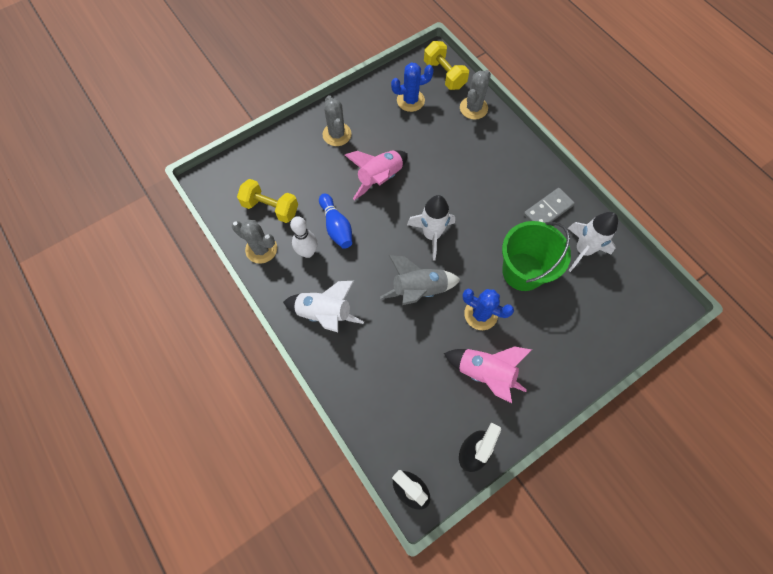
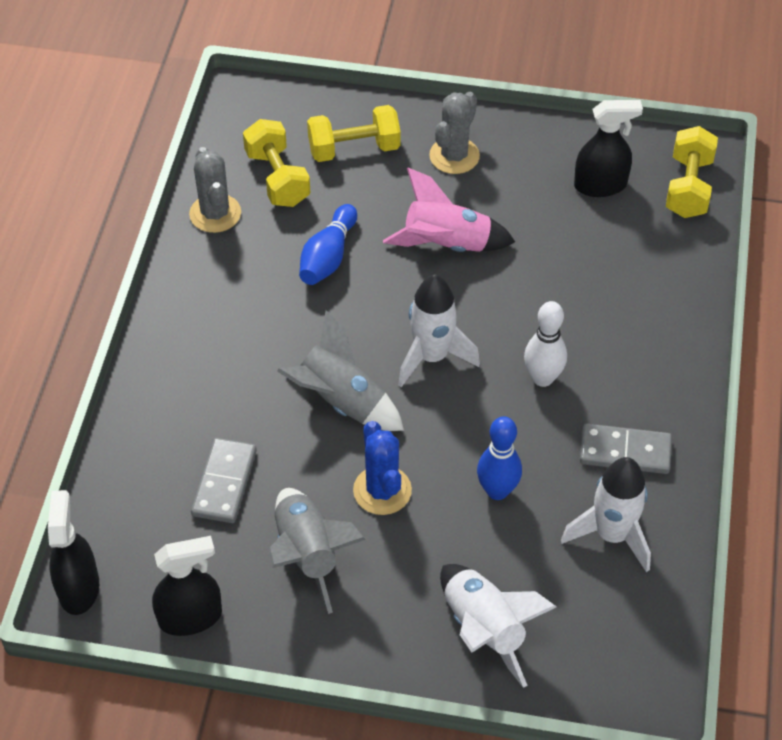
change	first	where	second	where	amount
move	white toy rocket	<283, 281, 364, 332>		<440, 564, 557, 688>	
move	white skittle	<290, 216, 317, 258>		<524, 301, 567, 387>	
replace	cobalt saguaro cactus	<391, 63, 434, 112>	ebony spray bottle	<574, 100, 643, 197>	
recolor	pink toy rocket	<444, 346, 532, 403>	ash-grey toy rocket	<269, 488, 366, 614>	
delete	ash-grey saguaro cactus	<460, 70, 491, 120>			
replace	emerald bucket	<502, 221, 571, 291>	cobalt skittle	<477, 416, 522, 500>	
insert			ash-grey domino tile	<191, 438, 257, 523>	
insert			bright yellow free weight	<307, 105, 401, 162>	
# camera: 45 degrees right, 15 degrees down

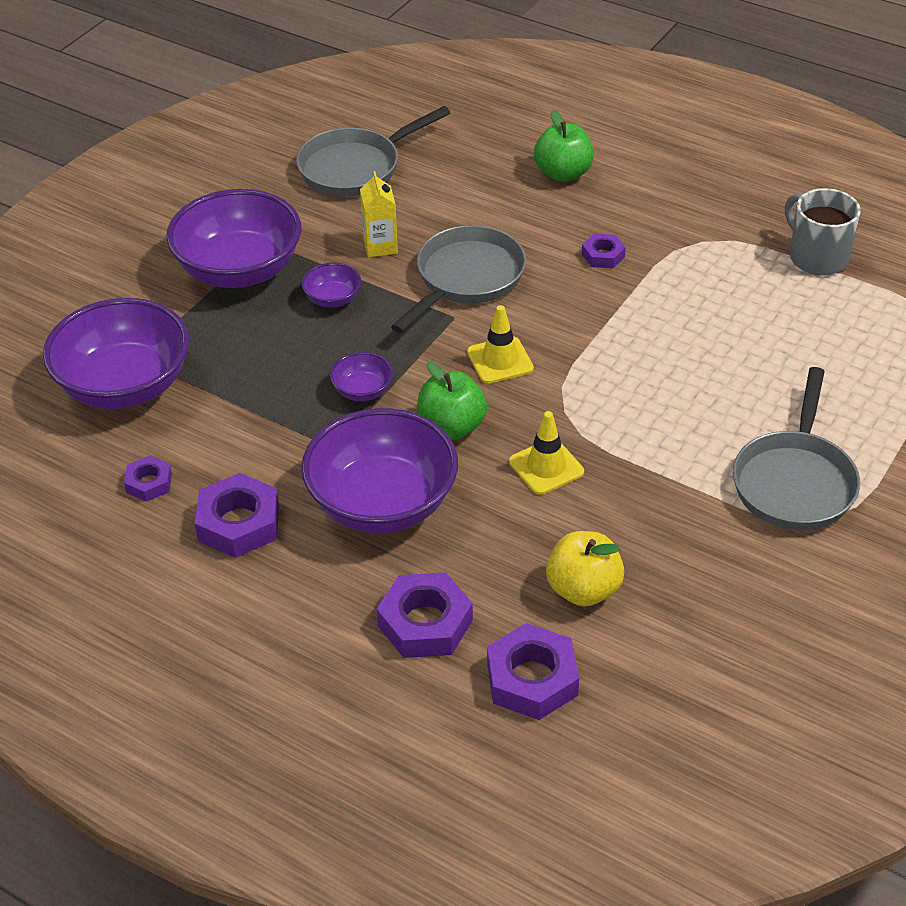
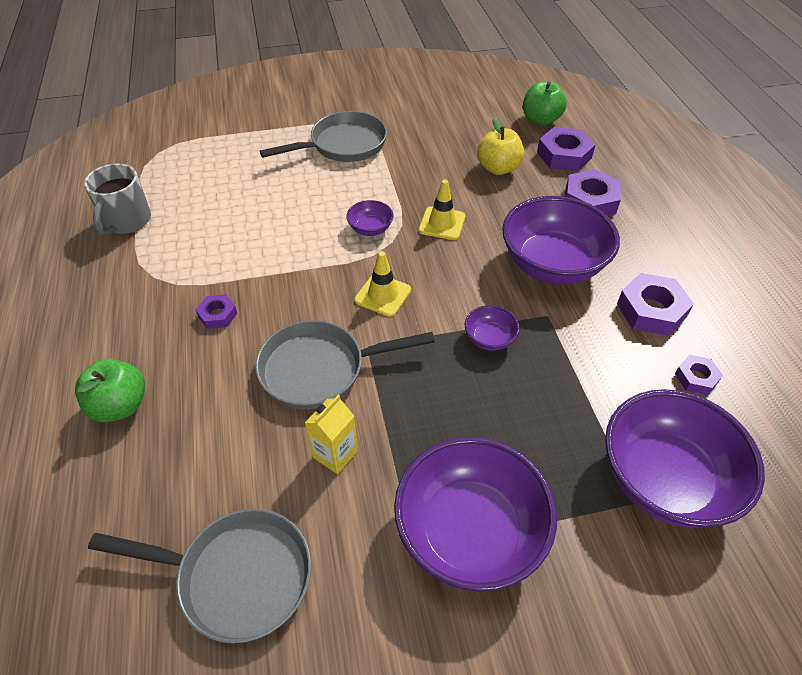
change	first	where	second	where	amount
move	royal purple deep dish	<301, 263, 361, 308>		<346, 200, 393, 236>	
move	emerald apple fruit	<417, 362, 487, 440>		<523, 81, 567, 126>	
# camera: 135 degrees left, 5 degrees up

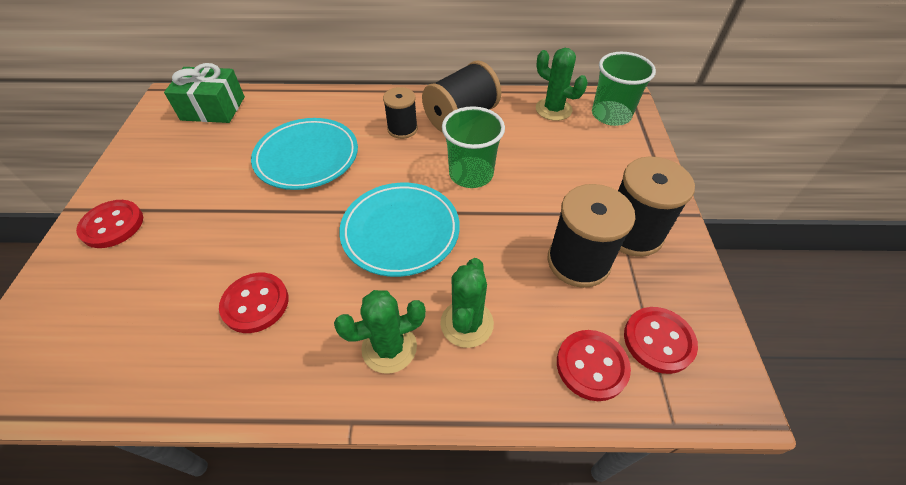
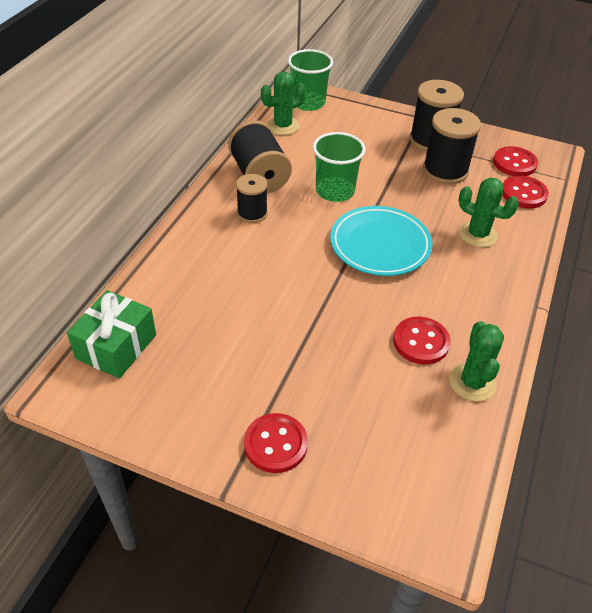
change	first	where	second	where	amount
delete	teal flat dish	<251, 118, 358, 190>			
move	emerald saguaro cactus	<334, 290, 426, 374>		<449, 321, 504, 402>	
# camera: 70 degrees left, 5 degrees down

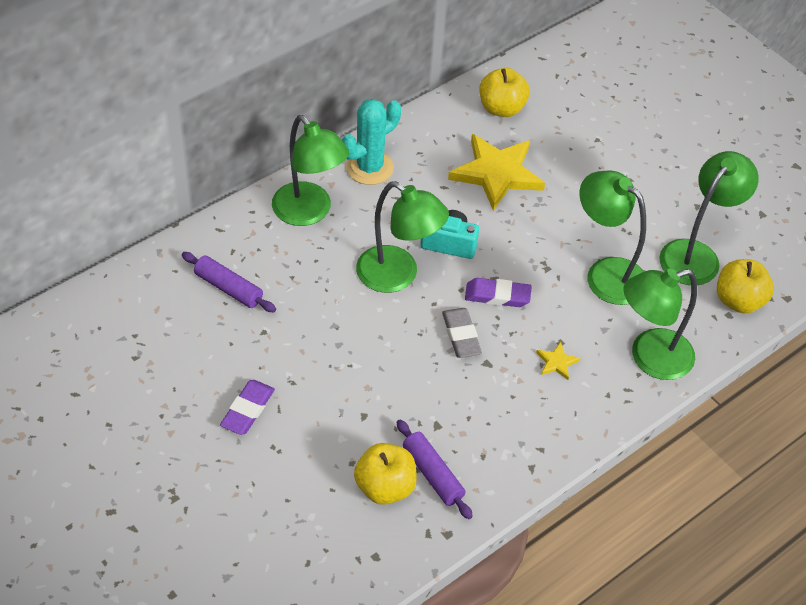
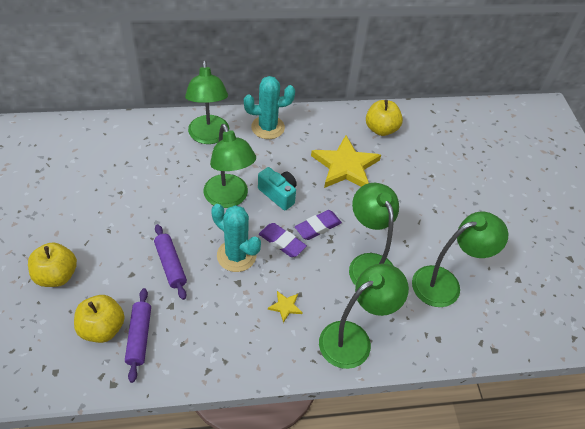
change	first	where	second	where	amount
move	royal purple rolling pin	<182, 252, 276, 312>		<154, 224, 187, 300>	
move	royal purple pencil eraser	<220, 380, 275, 435>		<295, 210, 342, 240>	
replace	ash-grey pencil eraser	<442, 308, 482, 358>	teal saguaro cactus	<211, 204, 261, 272>	
rotate	emerald reading lamp	<623, 269, 697, 380>		<319, 263, 409, 369>	135 degrees clockwise
move	bright yellow apple fruit	<717, 259, 774, 313>		<28, 242, 77, 287>	
# camera: 30 degrees right, 0 degrees up

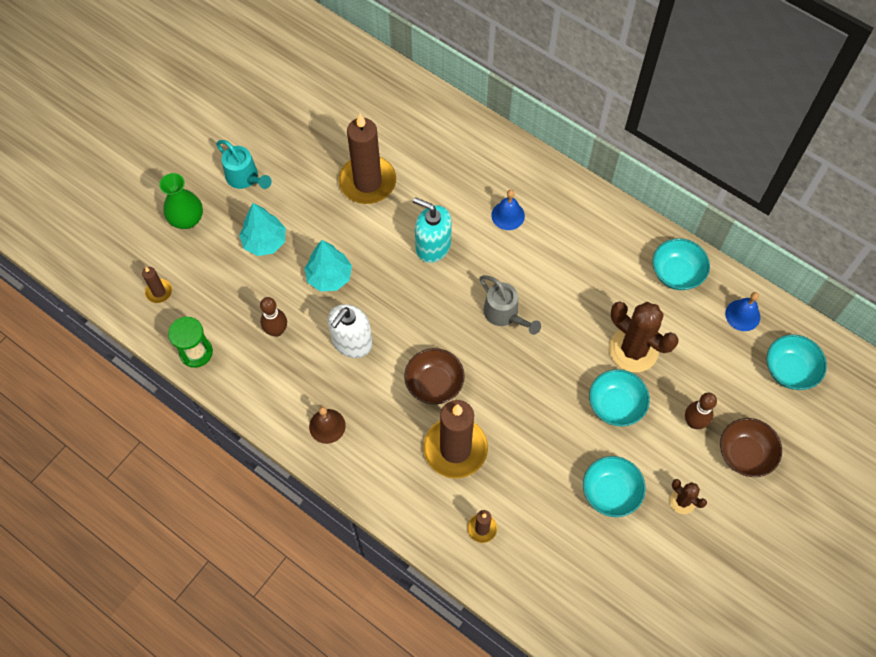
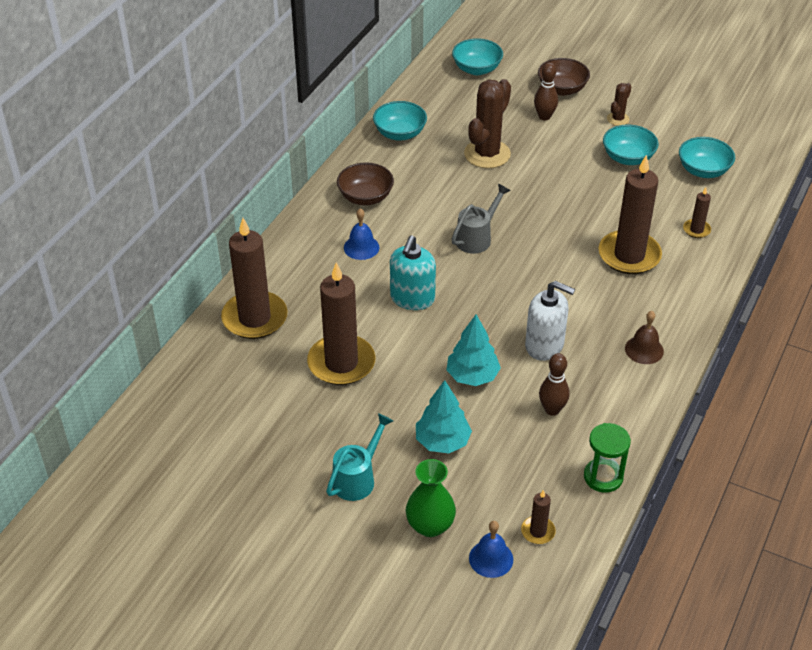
change	first	where	second	where	amount
move	russet deep dish	<404, 348, 465, 404>		<337, 162, 394, 205>	
move	teal deep dish	<589, 369, 650, 426>		<679, 137, 735, 178>	
move	cobalt bell	<725, 292, 760, 331>		<469, 521, 513, 578>	
insert			russet candle	<221, 218, 287, 339>	
# camera: 100 degrees left, 20 degrees down

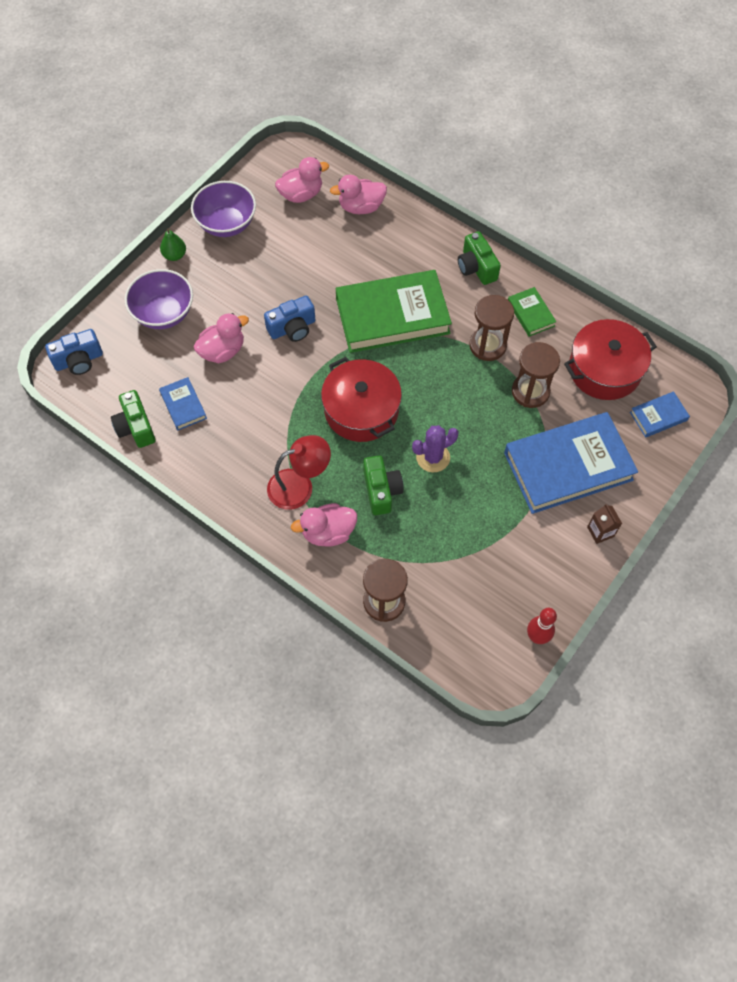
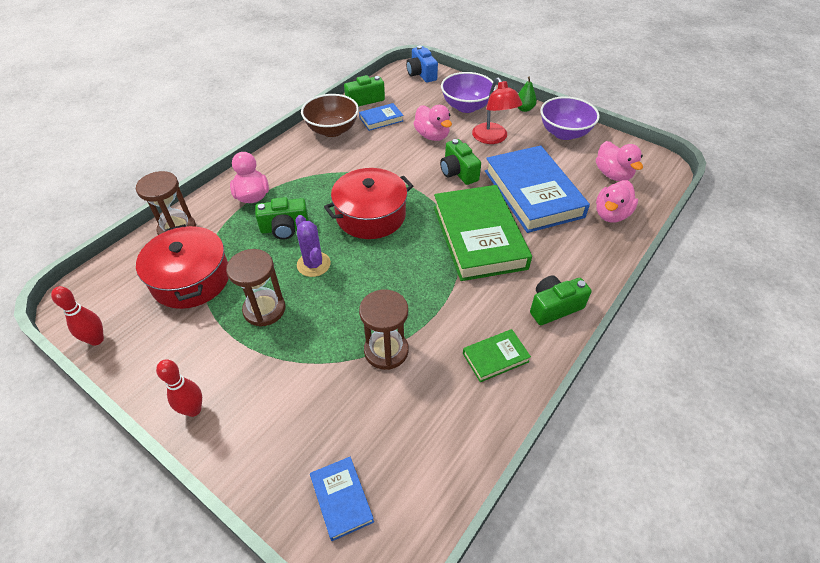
change	first	where	second	where	amount
recolor	cobalt compact camera	<264, 296, 315, 342>	emerald compact camera	<440, 139, 481, 185>	
move	crimson reading lamp	<267, 435, 331, 510>		<472, 78, 522, 144>	
rotate	pink duck	<330, 175, 387, 214>		<596, 180, 638, 223>	135 degrees counterclockwise
move	russet sandglass	<469, 295, 514, 361>		<226, 249, 285, 327>	
move	cobalt hardback	<504, 412, 638, 514>		<485, 146, 590, 233>	
move	crimson stockpot	<564, 319, 657, 400>		<136, 224, 229, 309>	
replace	russet milk carton	<587, 504, 622, 544>	crimson skittle	<156, 359, 202, 417>	
insert			russet deep dish	<301, 94, 359, 137>	
# camera: 90 degrees right, 15 degrees down

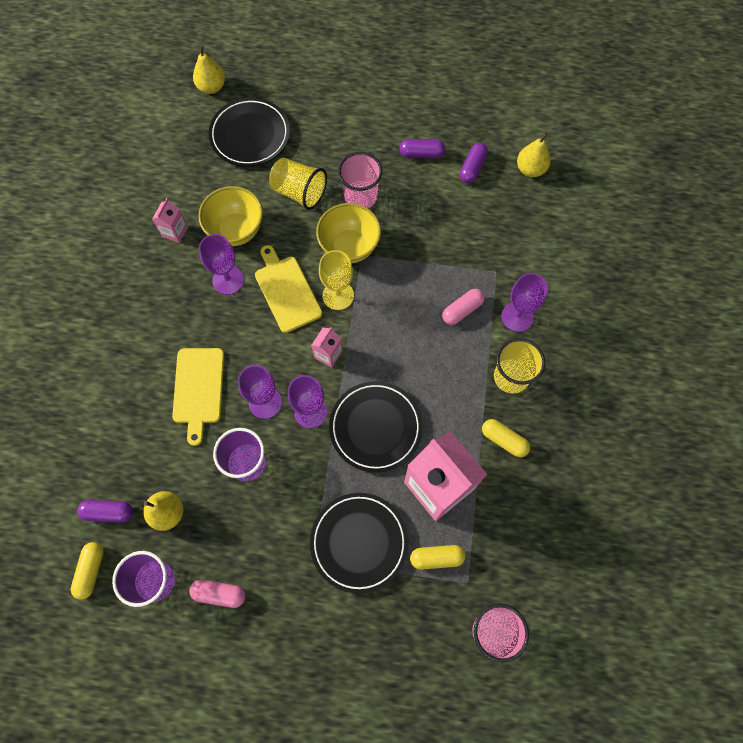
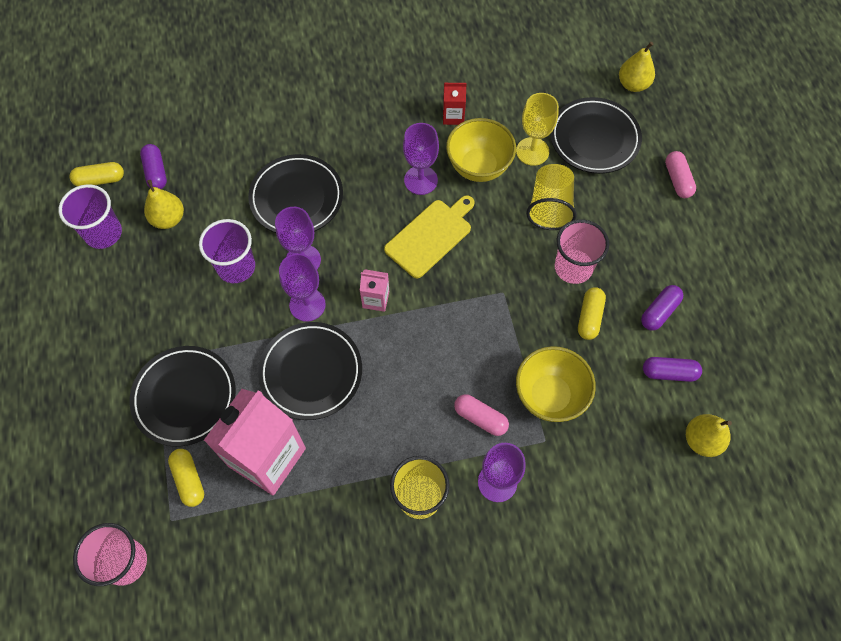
change	first	where	second	where	amount
recolor	pink milk carton	<152, 198, 188, 243>	crimson milk carton	<443, 83, 467, 125>	
replace	bright yellow cutting board	<172, 348, 224, 446>	ebony flat dish	<248, 154, 343, 233>	
move	pink pill shape	<189, 580, 246, 608>		<665, 151, 696, 198>	
move	bright yellow deep dish	<316, 203, 381, 263>		<516, 346, 596, 422>	
move	bright yellow goblet	<319, 250, 354, 310>		<516, 93, 559, 166>	
rotate	royal purple pill shape	<399, 139, 445, 158>		<641, 285, 683, 330>	60 degrees clockwise
move	bright yellow pill shape	<482, 419, 530, 457>		<578, 287, 606, 340>	
# camera: 70 degrees right, 5 degrees down

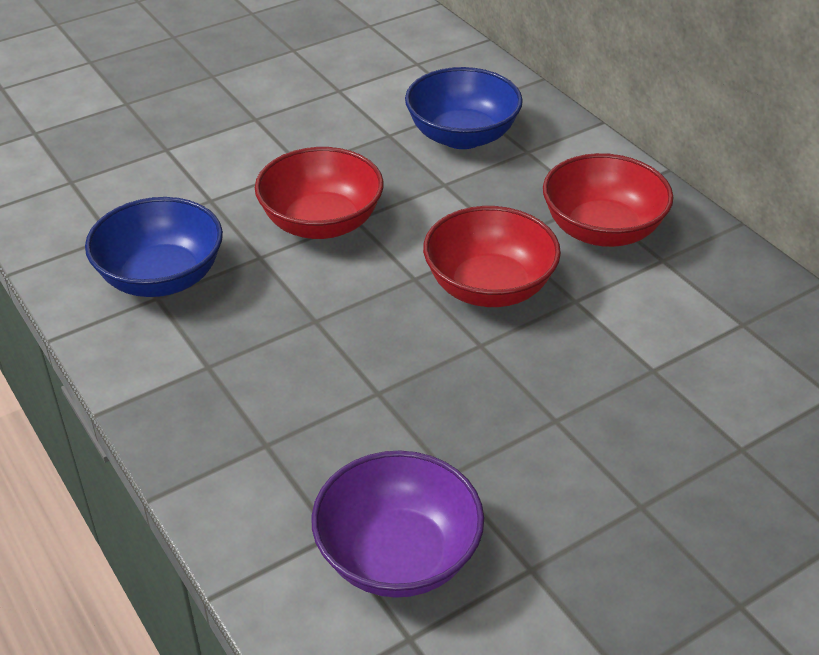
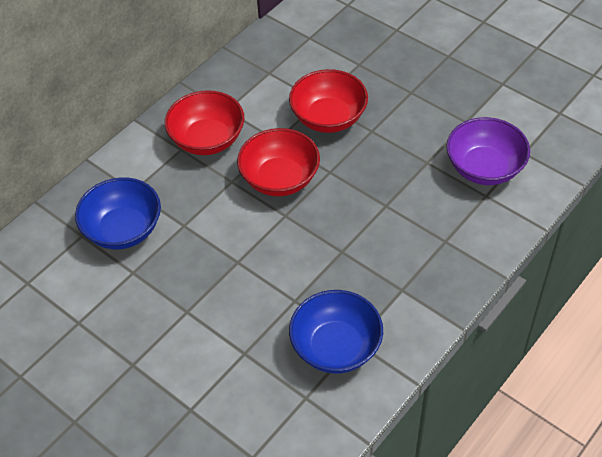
change	first	where	second	where	amount
move	crimson deep dish	<255, 147, 384, 239>		<289, 69, 368, 133>	
# camera: 105 degrees left, 10 degrees up

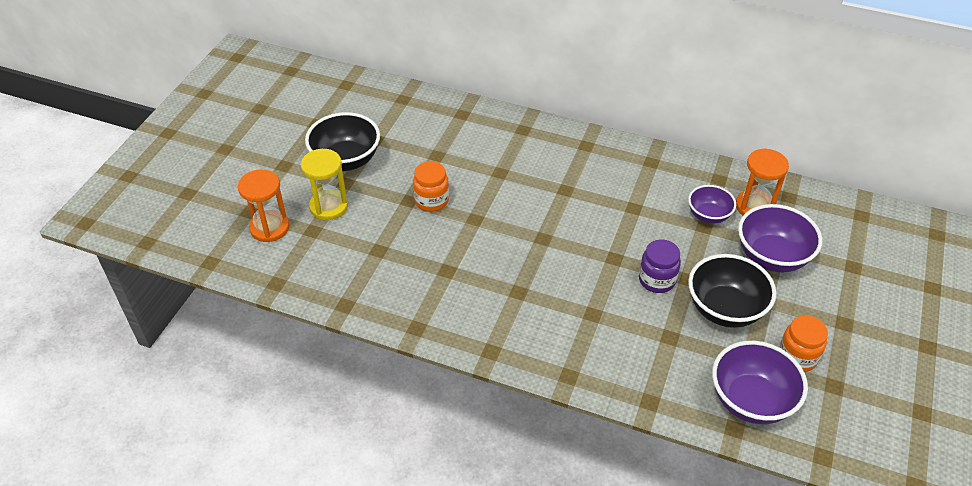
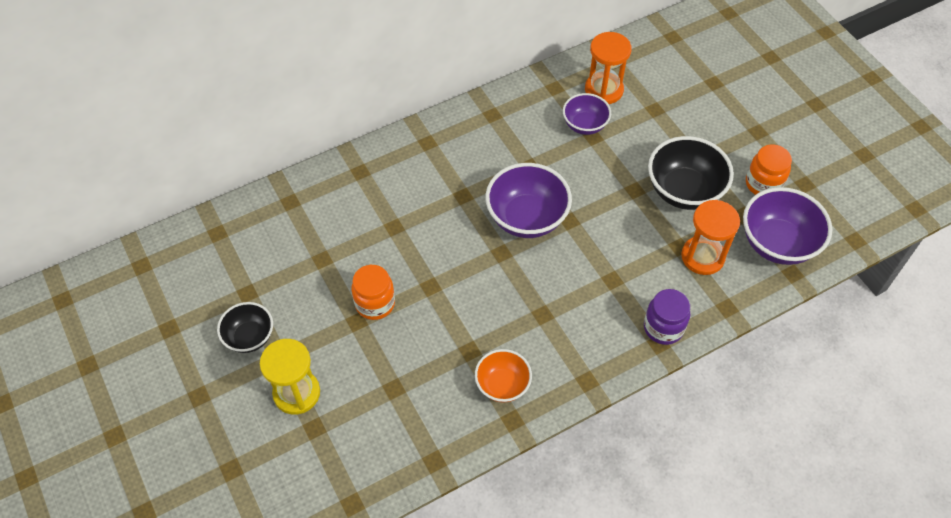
change	first	where	second	where	amount
move	orange-coloured sandglass	<238, 169, 290, 242>		<681, 200, 740, 275>	
resize	ebony deep dish	<305, 112, 380, 171>		<217, 302, 273, 353>	x0.61
move	royal purple jar	<639, 239, 681, 293>		<644, 289, 690, 345>	
move	royal purple deep dish	<738, 204, 823, 272>		<485, 163, 572, 238>	
insert			orange-coloured deep dish	<475, 349, 532, 403>	
# camera: 50 degrees left, 10 degrees up

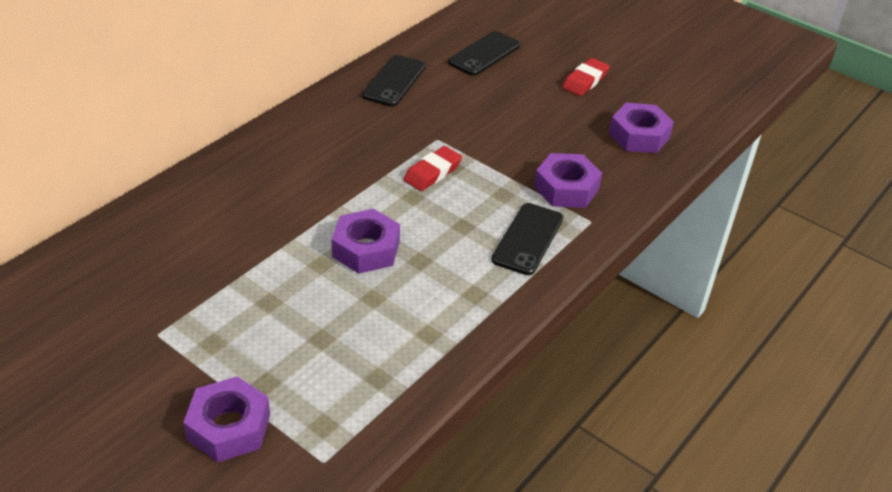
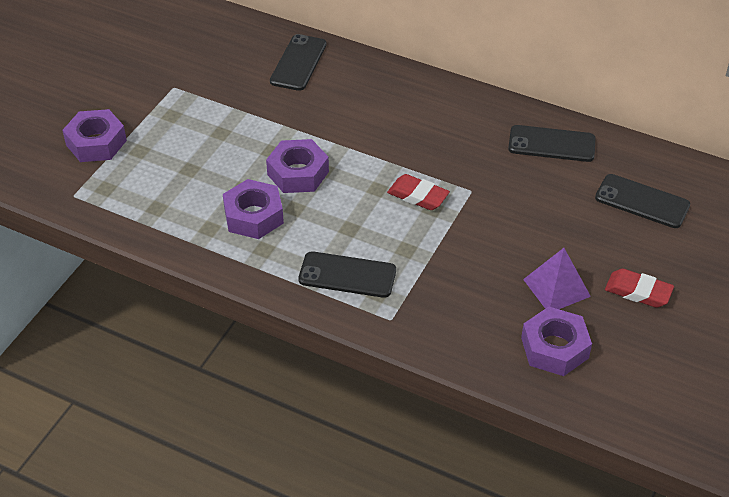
change	first	where	second	where	amount
move	royal purple nut	<534, 153, 602, 208>		<223, 179, 284, 239>	
insert			ebony phone	<270, 34, 327, 91>	
insert			royal purple pyramid shape	<523, 248, 591, 309>	
# camera: 80 degrees right, 5 degrees up

